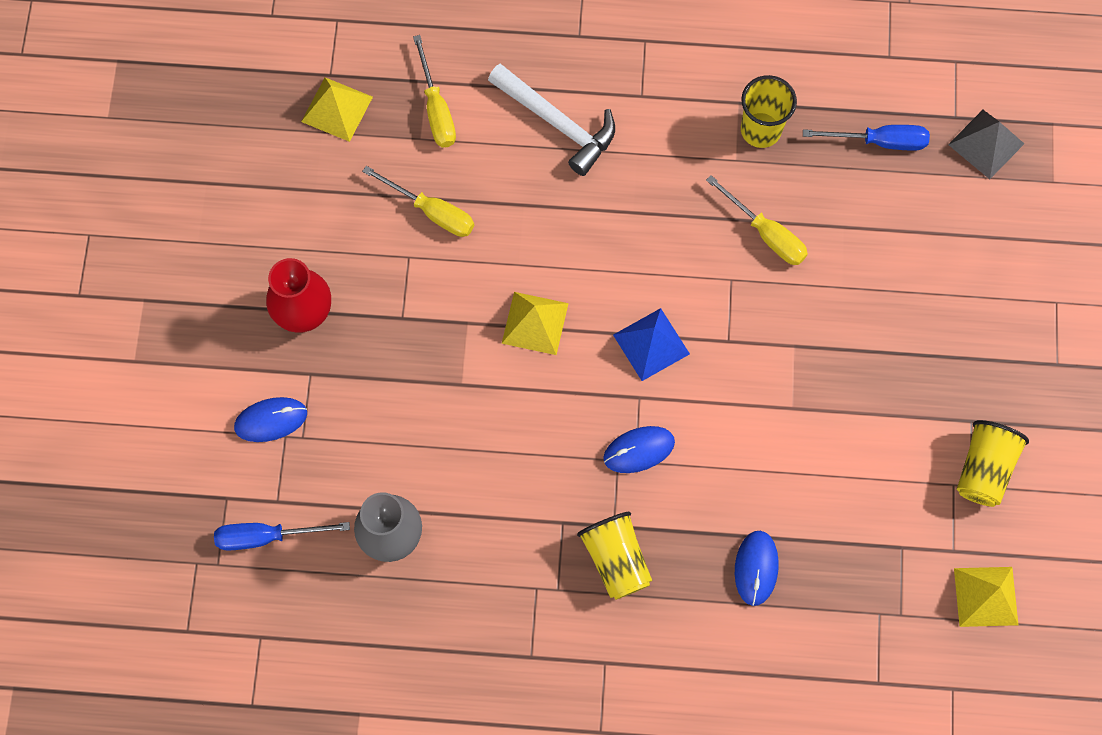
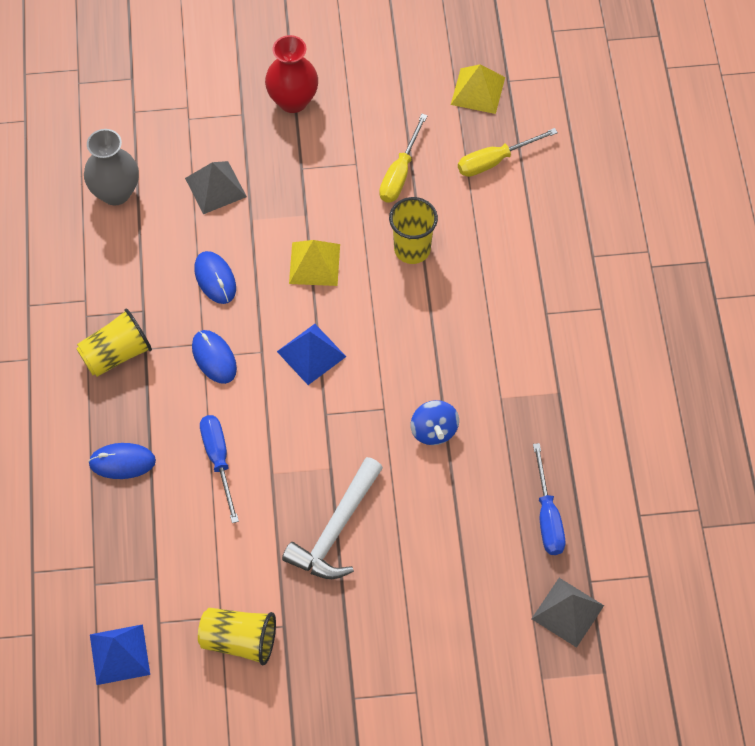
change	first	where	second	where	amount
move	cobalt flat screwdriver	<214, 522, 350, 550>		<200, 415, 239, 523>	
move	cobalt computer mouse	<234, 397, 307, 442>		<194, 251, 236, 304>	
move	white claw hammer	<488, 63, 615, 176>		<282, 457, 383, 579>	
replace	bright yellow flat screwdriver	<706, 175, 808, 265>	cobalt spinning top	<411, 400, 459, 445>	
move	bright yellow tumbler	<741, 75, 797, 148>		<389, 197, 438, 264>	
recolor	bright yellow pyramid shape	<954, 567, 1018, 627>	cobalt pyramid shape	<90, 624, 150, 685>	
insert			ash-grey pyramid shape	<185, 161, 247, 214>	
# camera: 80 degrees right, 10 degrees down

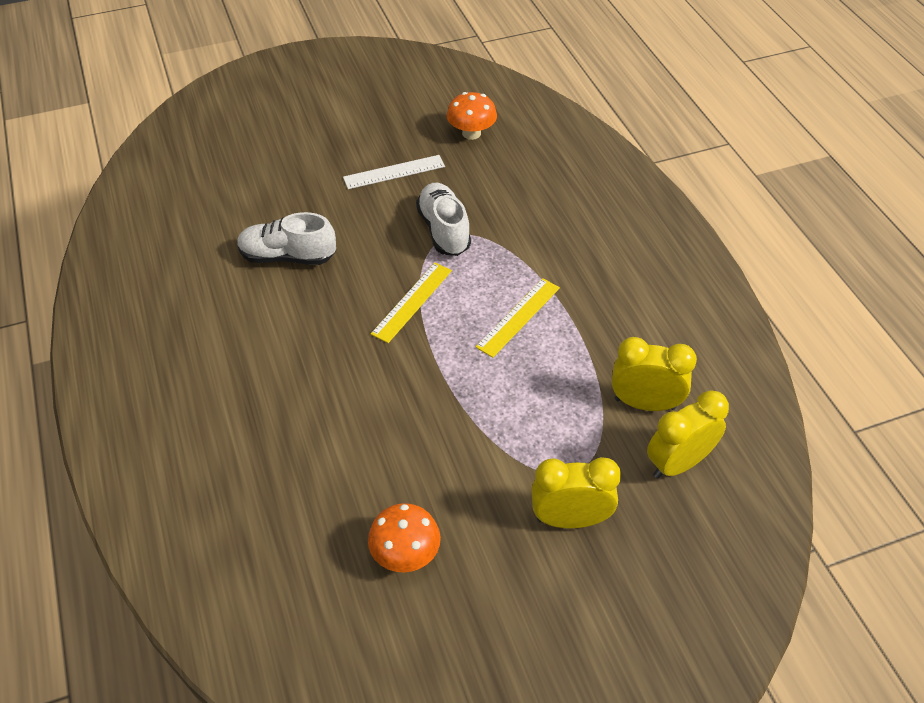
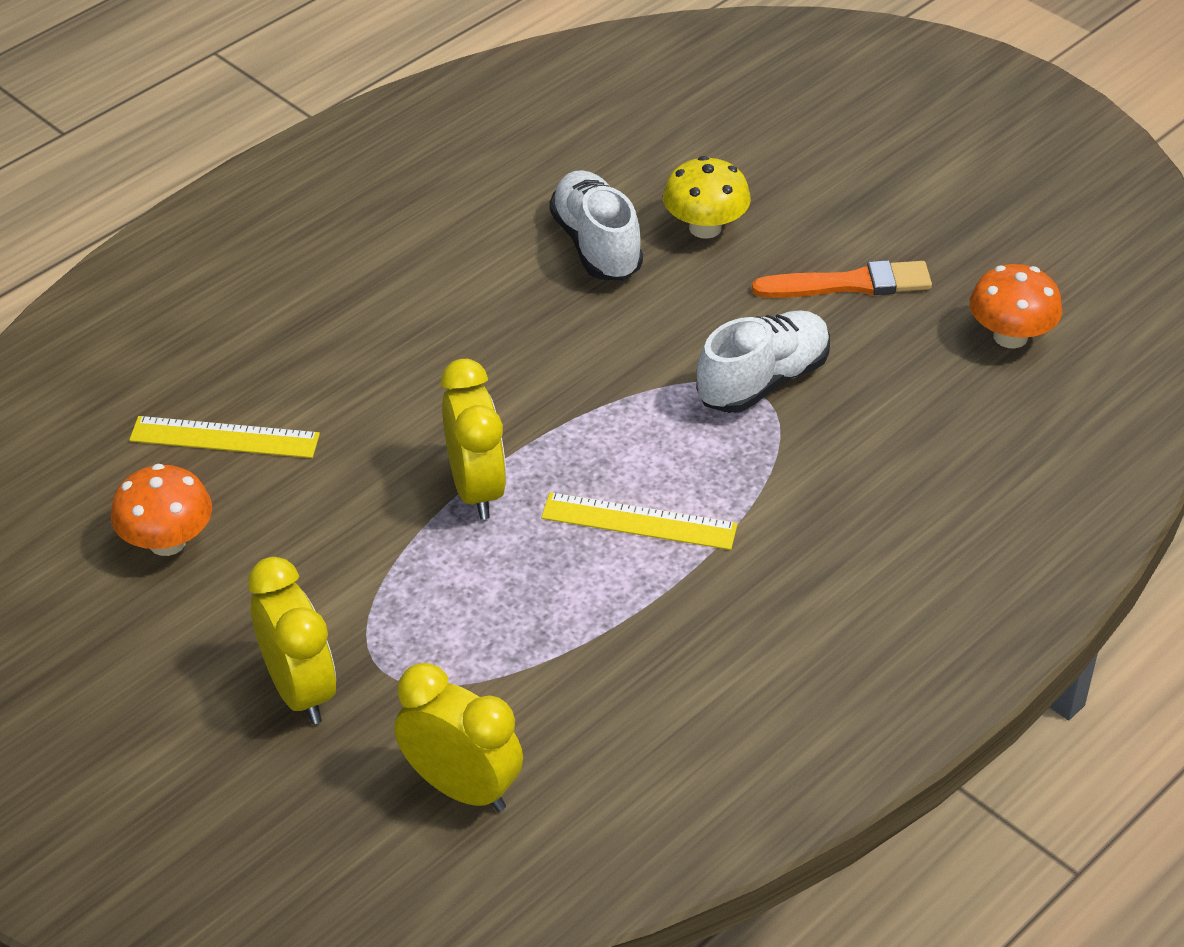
change	first	where	second	where	amount
replace	white measuring stick	<343, 155, 445, 189>	orange-coloured paintbrush	<752, 260, 932, 298>	
move	bright yellow measuring stick	<371, 263, 452, 343>		<129, 416, 320, 458>	
move	bright yellow bedside clock	<612, 337, 697, 411>		<441, 359, 506, 520>	
insert			bright yellow fungus	<663, 156, 751, 239>	
# camera: 65 degrees right, 5 degrees down

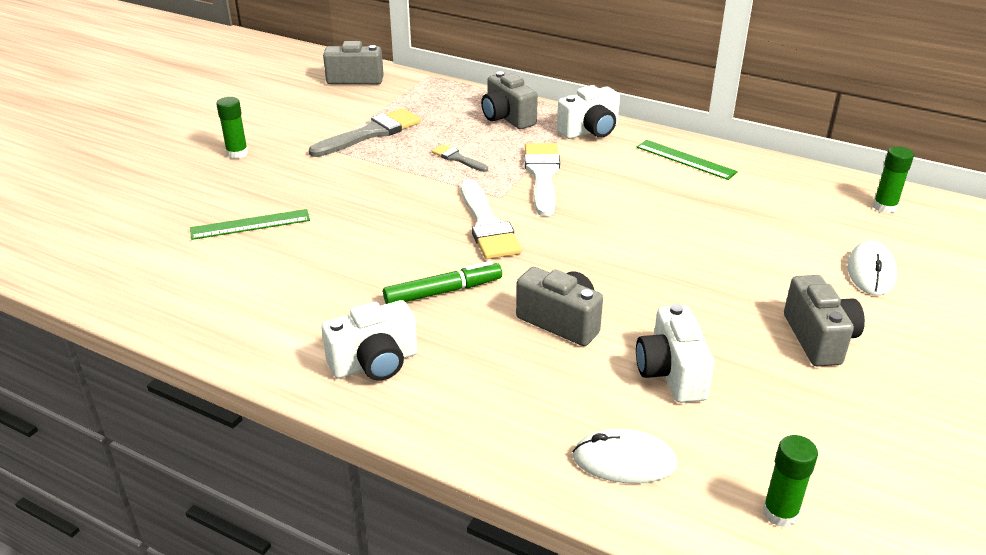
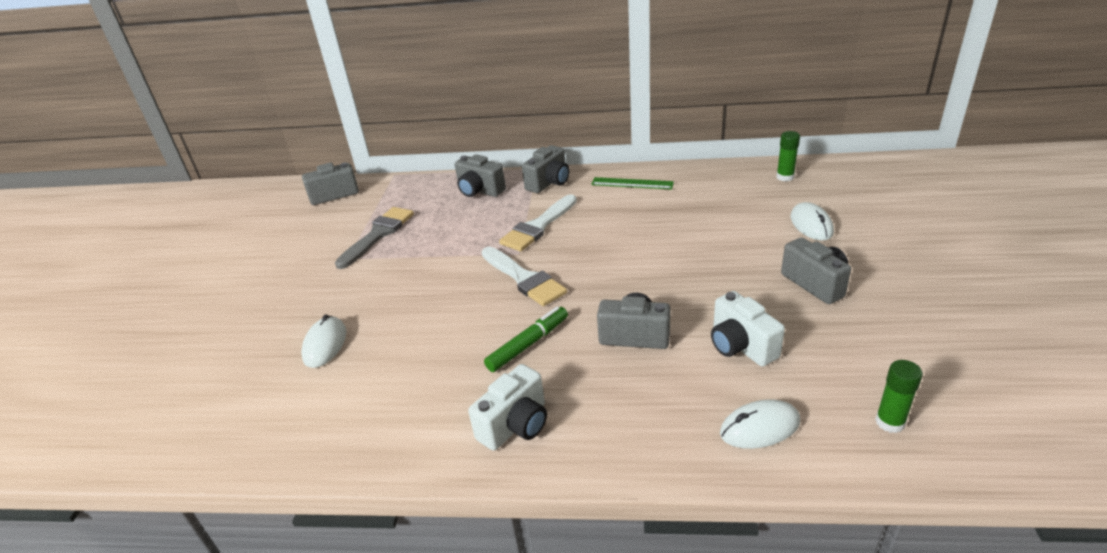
change	first	where	second	where	amount
replace	emerald measuring stick	<190, 209, 310, 240>	white computer mouse	<301, 314, 346, 368>	
delete	emerald glue stick	<216, 97, 248, 159>			
delete	ash-grey paintbrush	<432, 144, 488, 172>			
rotate	white paintbrush	<525, 143, 560, 216>		<499, 194, 577, 251>	120 degrees counterclockwise
recolor	white compact camera	<557, 85, 620, 139>	ash-grey compact camera	<522, 145, 569, 193>	
# camera: 20 degrees left, 0 degrees up

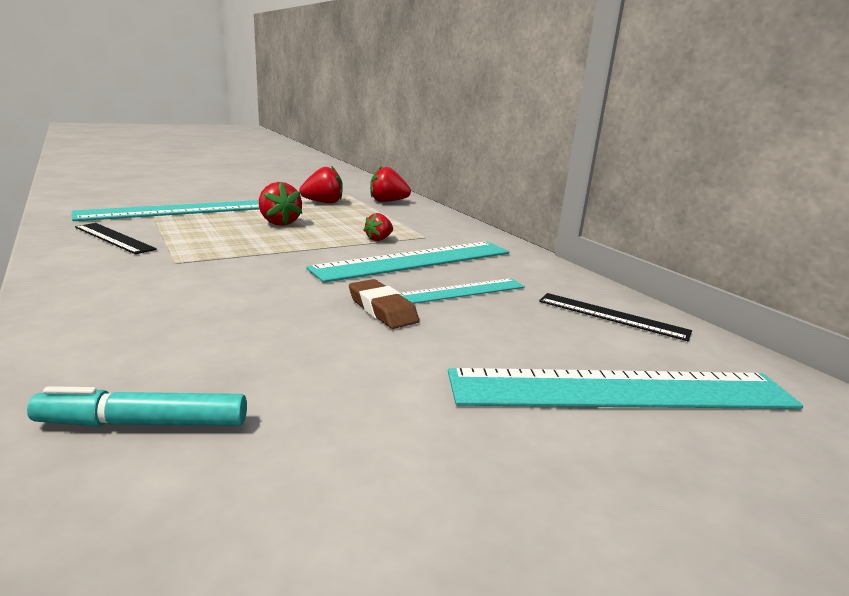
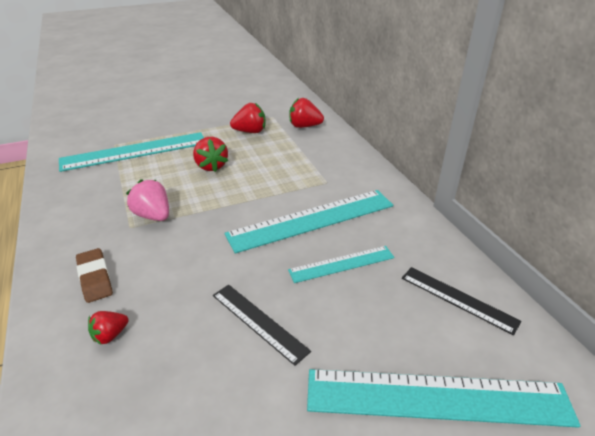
change	first	where	second	where	amount
delete	teal felt pen	<27, 386, 247, 427>			
move	ebony measuring stick	<75, 223, 157, 254>		<213, 285, 311, 366>	
move	russet pencil eraser	<349, 279, 419, 329>		<76, 248, 113, 303>	
move	crimson strawberry	<363, 213, 393, 241>		<88, 311, 128, 344>	
insert			pink strawberry	<126, 179, 169, 221>	
# camera: 10 degrees right, 15 degrees up

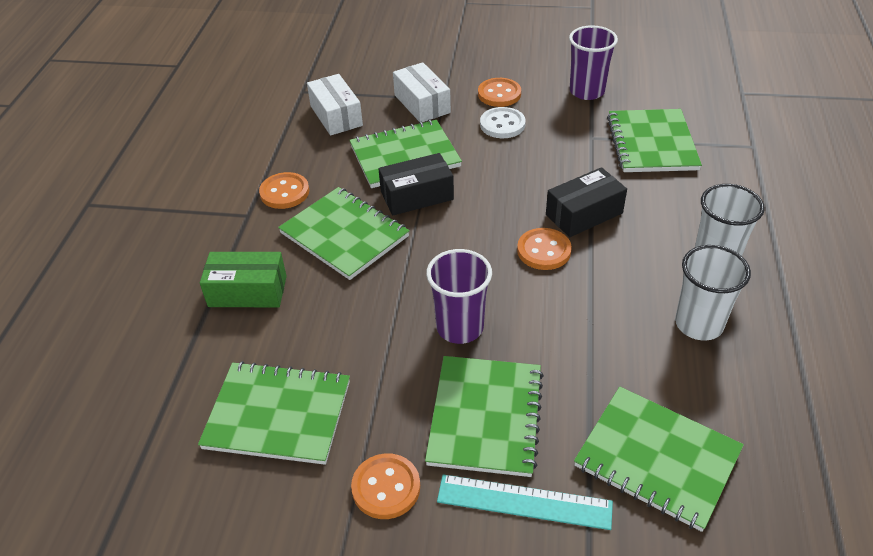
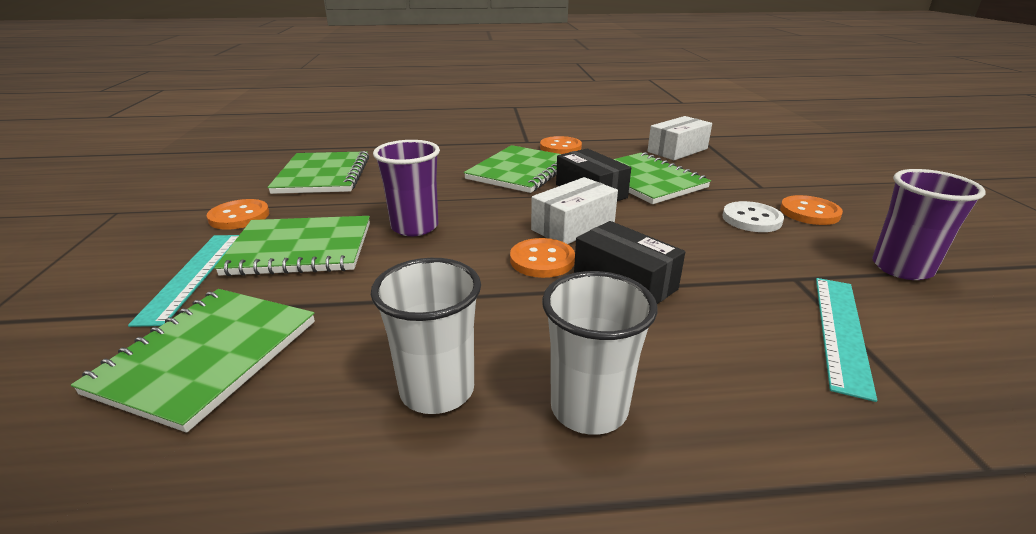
change	first	where	second	where	amount
delete	emerald package	<200, 252, 287, 307>			
move	white package	<393, 62, 451, 122>		<531, 177, 618, 244>	
replace	emerald exercise book	<607, 109, 702, 172>	teal measuring stick	<816, 278, 877, 402>	
# camera: 75 degrees right, 15 degrees down

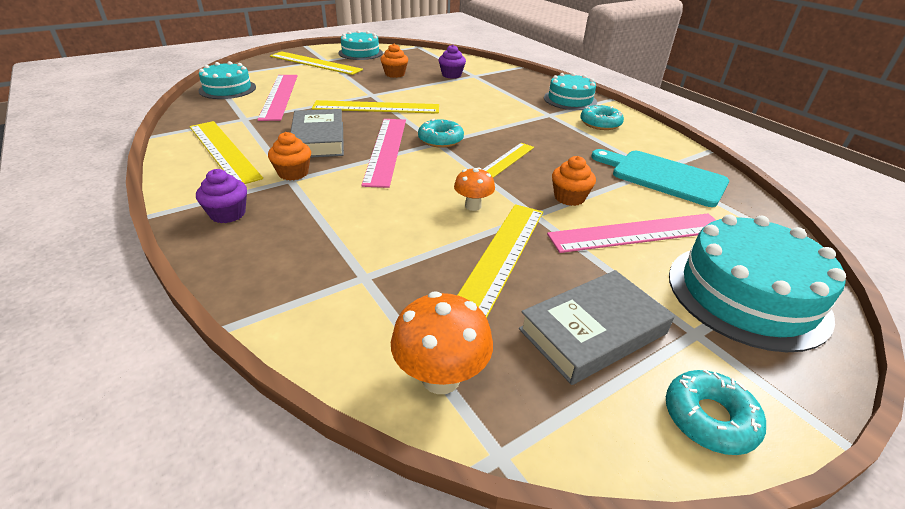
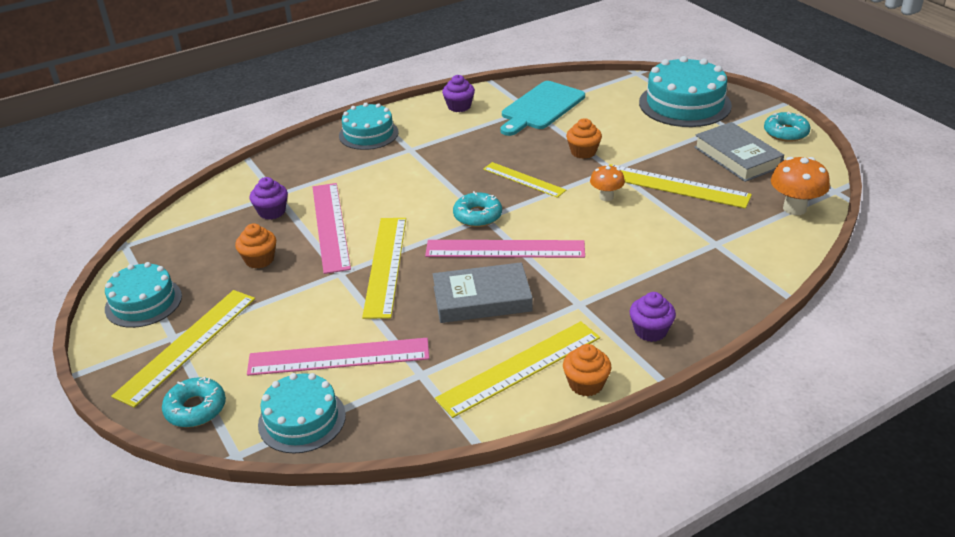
change	first	where	second	where	amount
move	orange-coloured muffin	<268, 132, 311, 181>		<563, 344, 611, 397>	
move	pink measuring stick	<547, 214, 716, 253>		<313, 183, 351, 274>	
move	teal donut	<580, 104, 624, 130>		<162, 377, 226, 427>	
insert			royal purple muffin	<442, 75, 475, 112>	
# camera: 85 degrees left, 0 degrees up

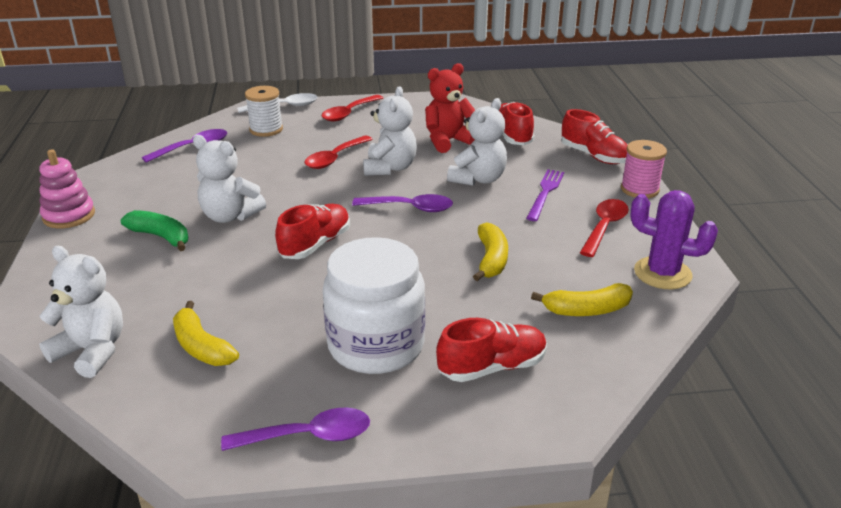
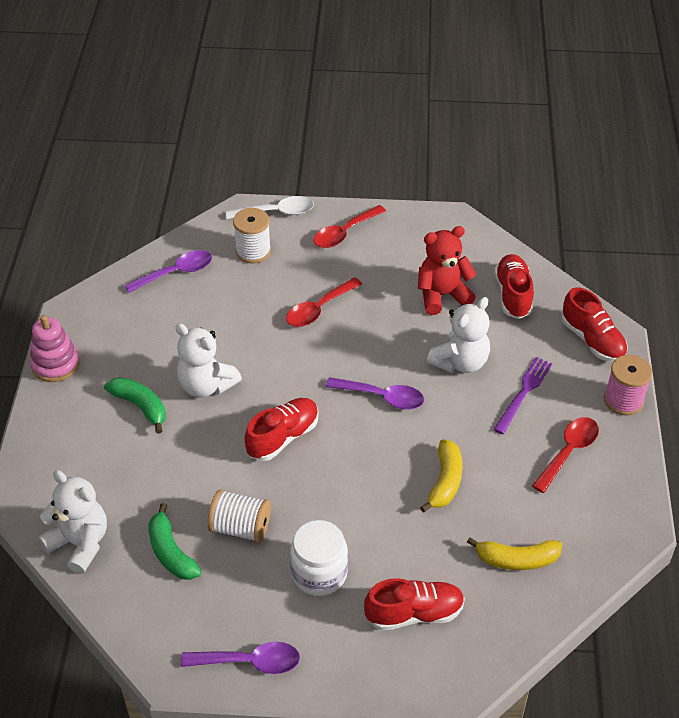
change	first	where	second	where	amount
recolor	bright yellow banana	<173, 301, 239, 366>	emerald banana	<148, 503, 201, 580>	
resize	white jar	<323, 237, 425, 374>		<290, 520, 348, 596>	x0.66
delete	white teddy	<363, 86, 417, 176>			
delete	royal purple saguaro cactus	<630, 190, 718, 289>			
insert			white bobbin	<208, 489, 271, 543>	
# camera: 10 degrees right, 15 degrees up

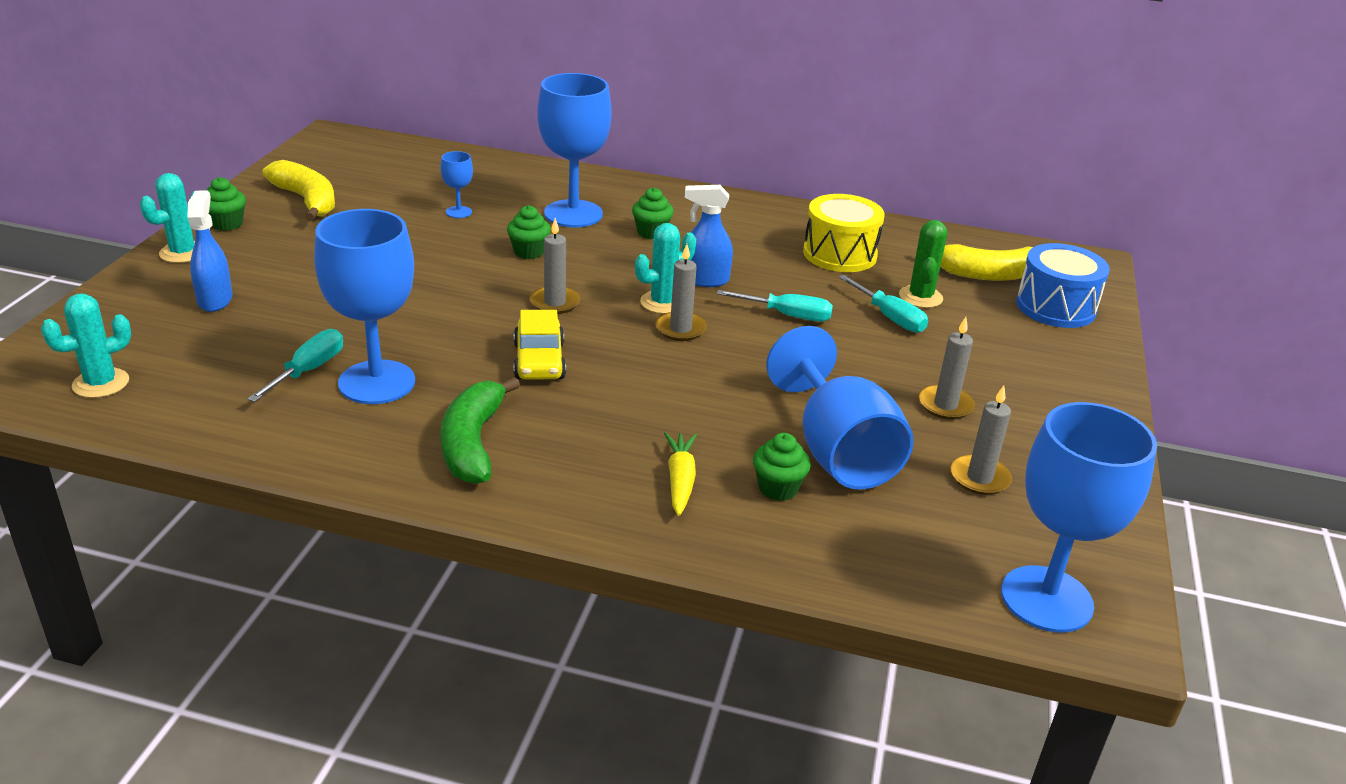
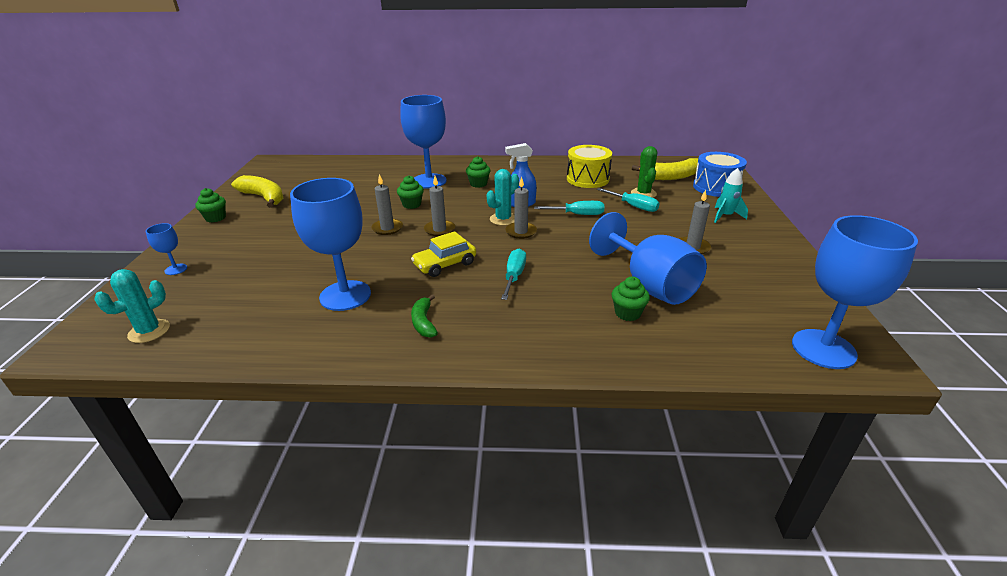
change	first	where	second	where	amount
delete	teal saguaro cactus	<140, 173, 195, 263>			
delete	cobalt spray bottle	<188, 191, 233, 312>			
move	teal flat screwdriver	<247, 329, 343, 402>		<501, 249, 526, 300>	
move	cobalt goblet	<441, 151, 473, 218>		<146, 223, 187, 275>	
resize	emerald banana	<441, 377, 520, 484>		<411, 294, 438, 338>	x0.58
rotate	bright yellow toy car	<513, 310, 566, 380>		<411, 231, 476, 277>	75 degrees clockwise
delete	bright yellow carrot	<664, 432, 697, 516>			
move	ash-grey candle	<950, 386, 1012, 495>		<371, 174, 403, 235>	
insert			teal toy rocket	<714, 168, 748, 223>	
# camera: 10 degrees left, 0 degrees up

